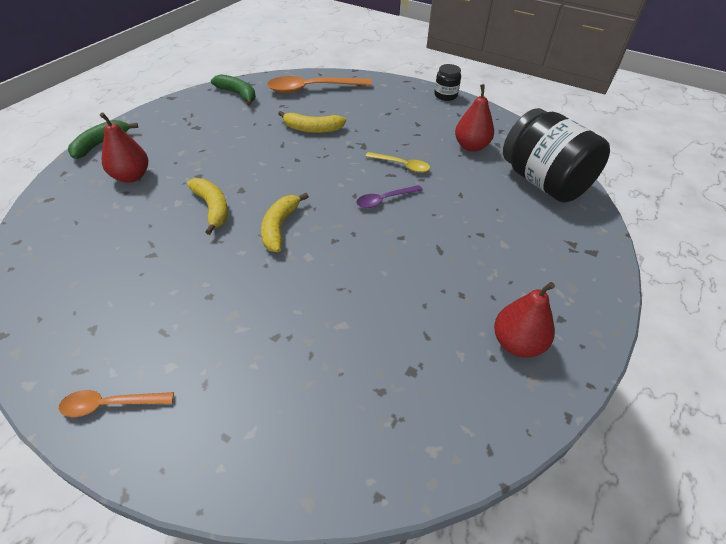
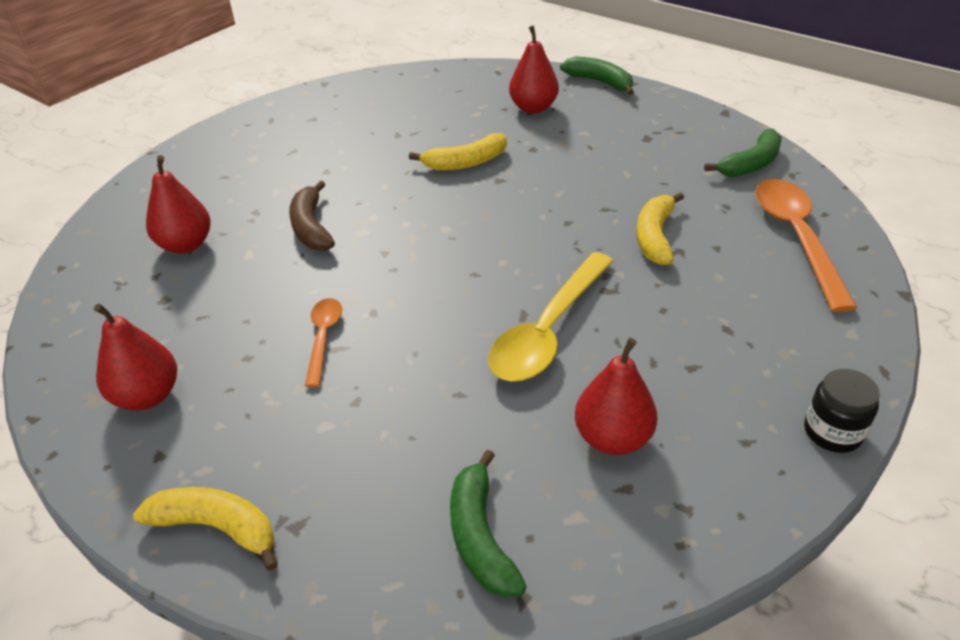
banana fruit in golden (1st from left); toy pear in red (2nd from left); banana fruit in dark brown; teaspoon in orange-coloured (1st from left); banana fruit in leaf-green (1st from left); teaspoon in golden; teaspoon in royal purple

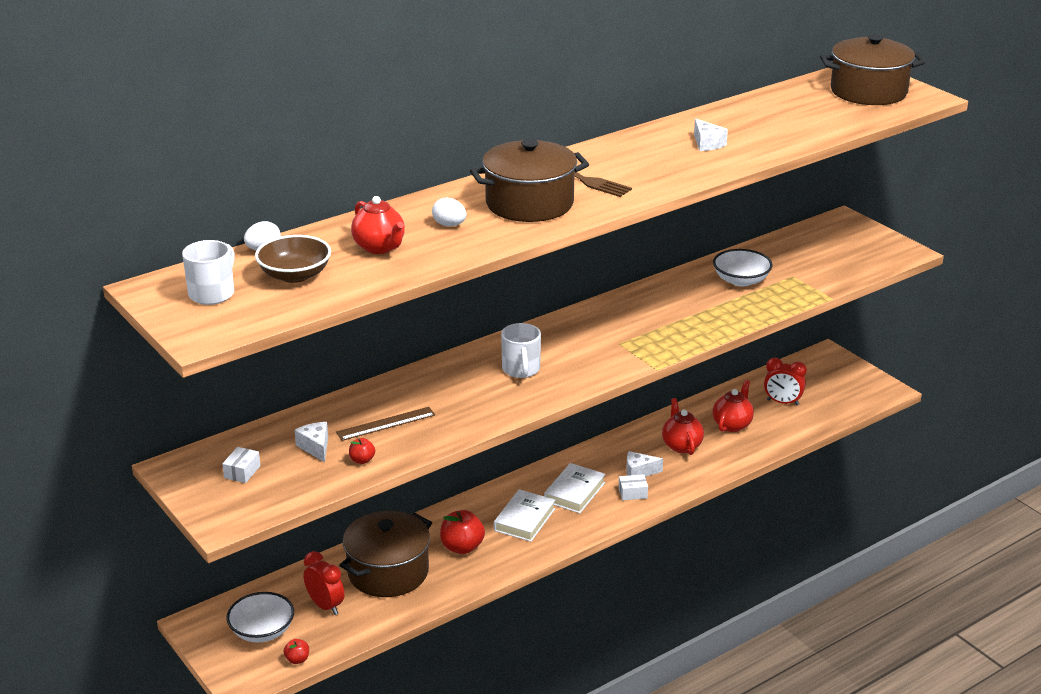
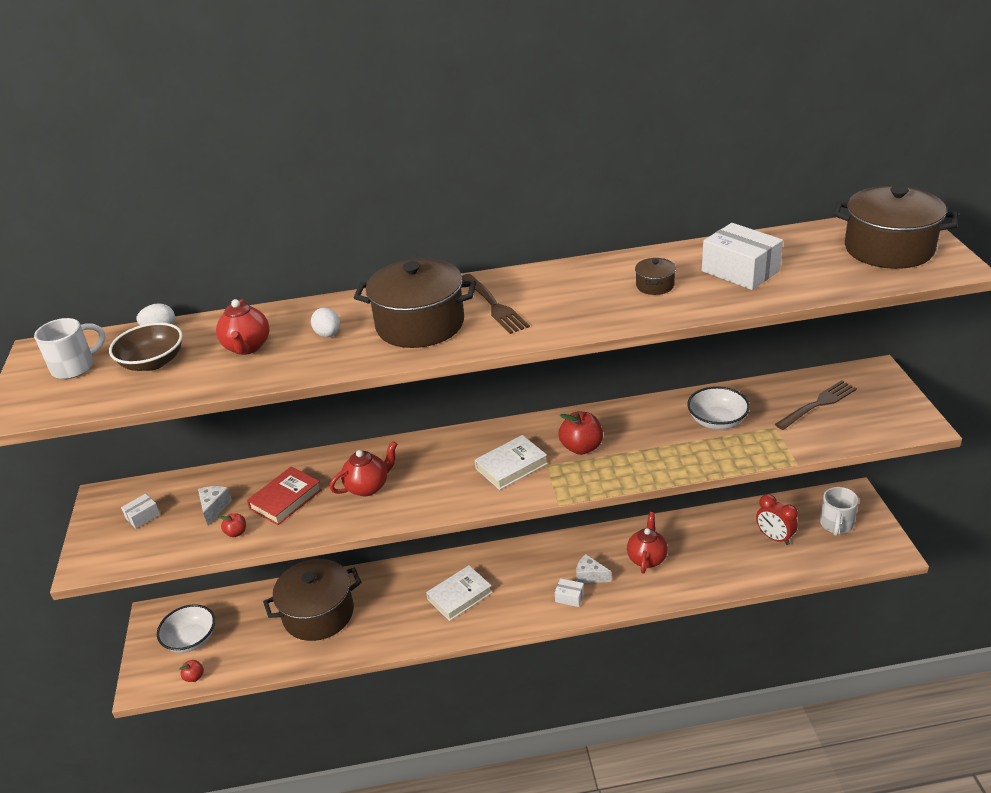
book in red; china teapot in red (2nd from left); book in pure white (2nd from left); apple fruit in red (3rd from left); pot in dark brown (3rd from left); package in pure white (3rd from left); table fork in dark brown (2nd from left); coffee mug in pure white (2nd from left); bedside clock in red (1st from left in the first image)

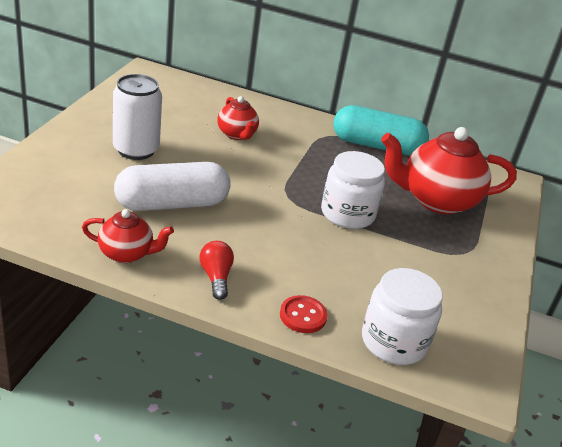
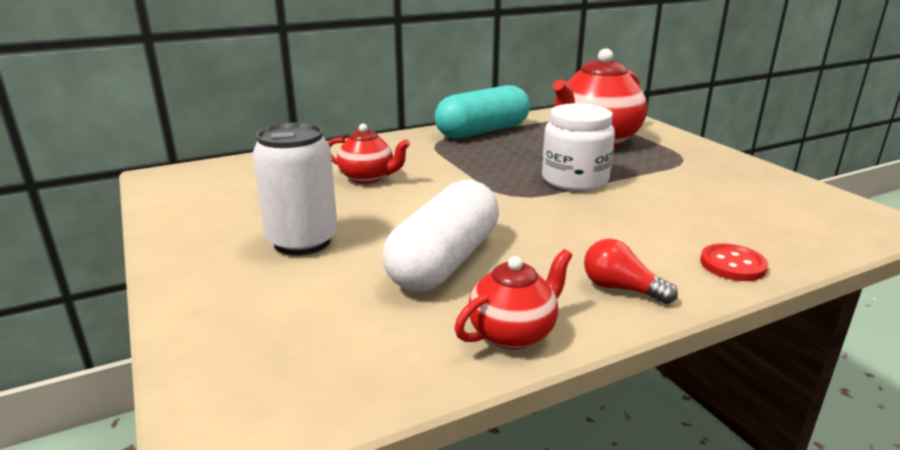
jar in pure white (2nd from left in the first image)

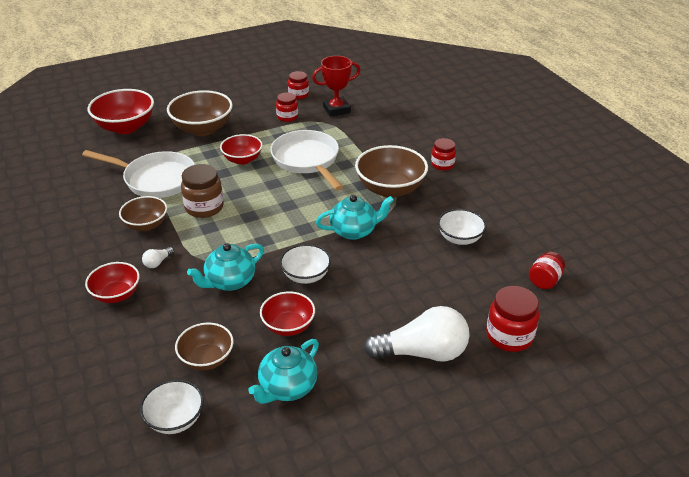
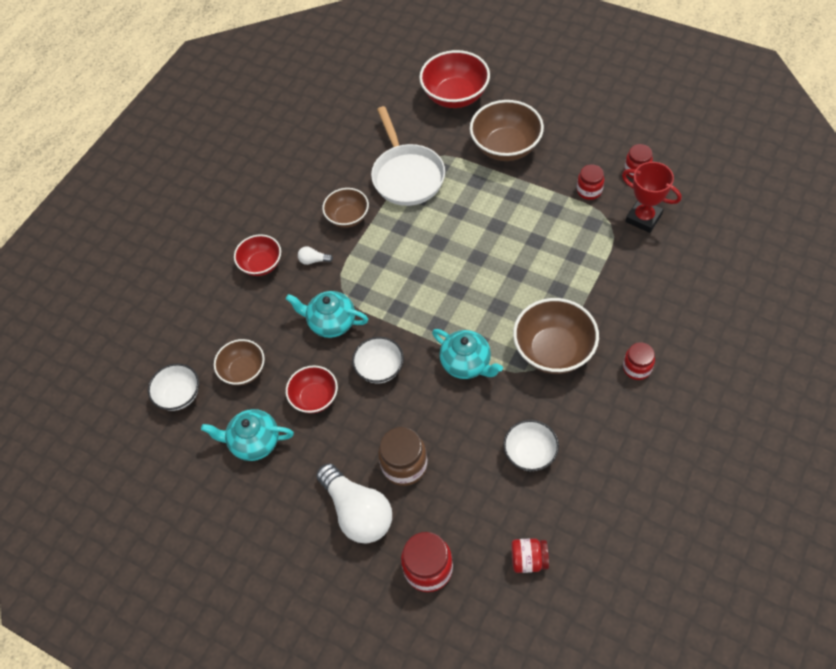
jar in dark brown; deep dish in red (3rd from left in the first image); pan in pure white (2nd from left in the first image)

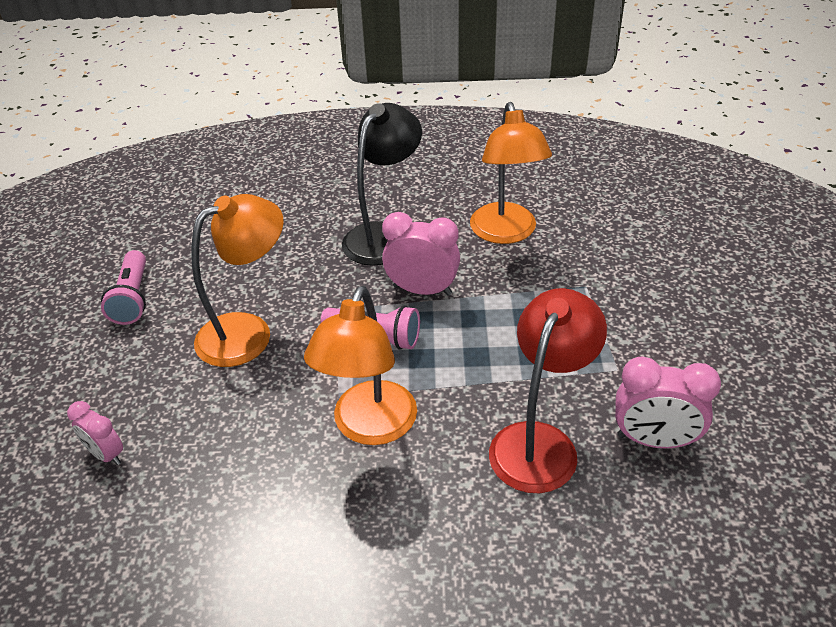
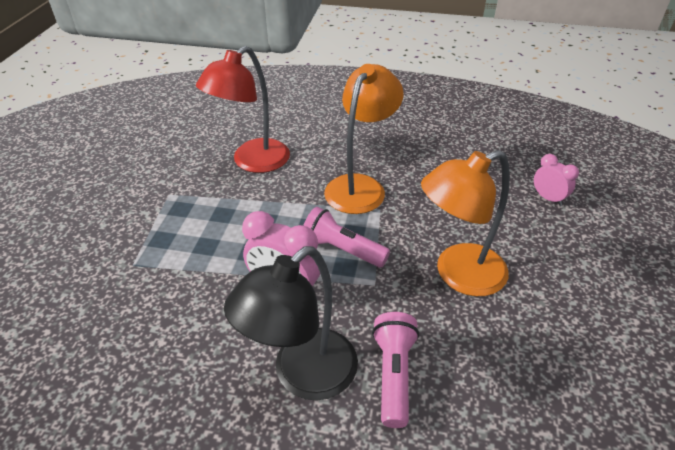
pocket torch in rosy (2nd from left); desk lamp in orange-coloured (3rd from left in the first image); bedside clock in rosy (3rd from left in the first image)

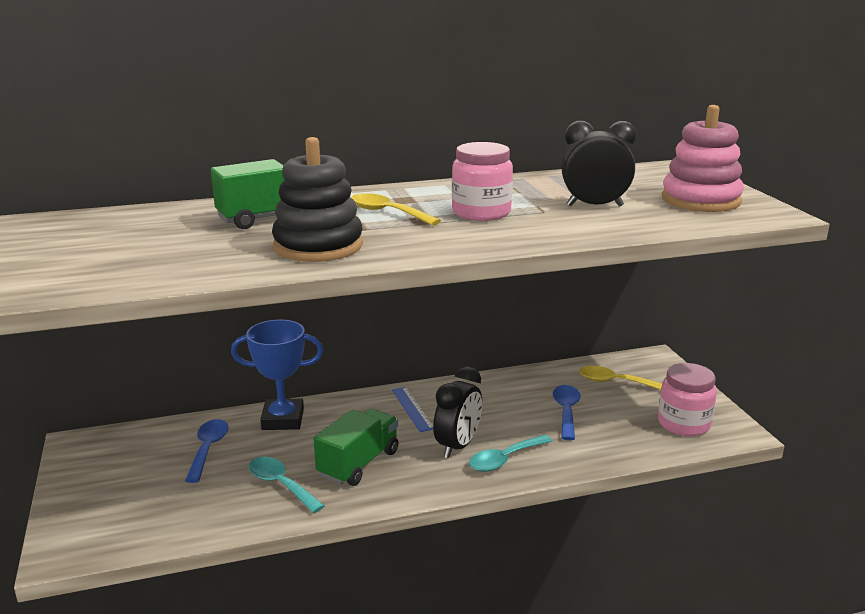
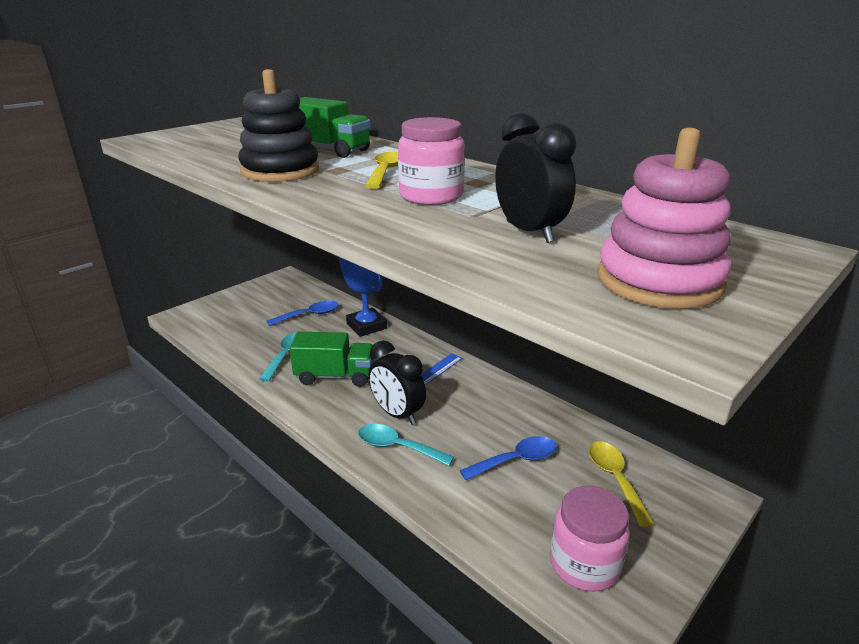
bedside clock in ebony (1st from left)

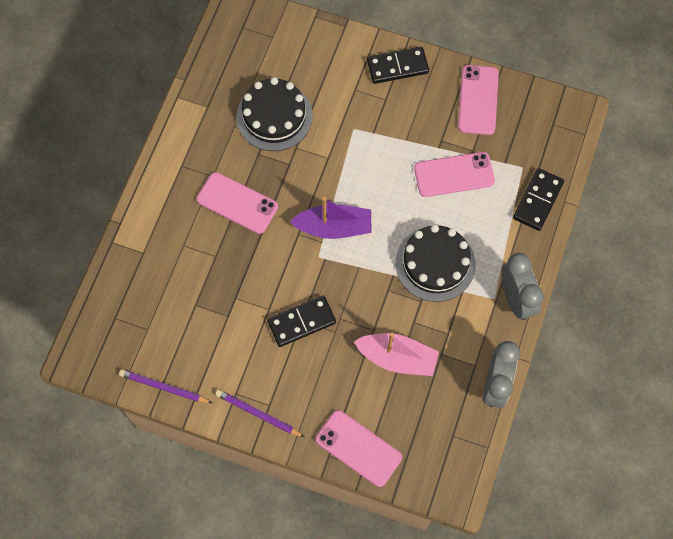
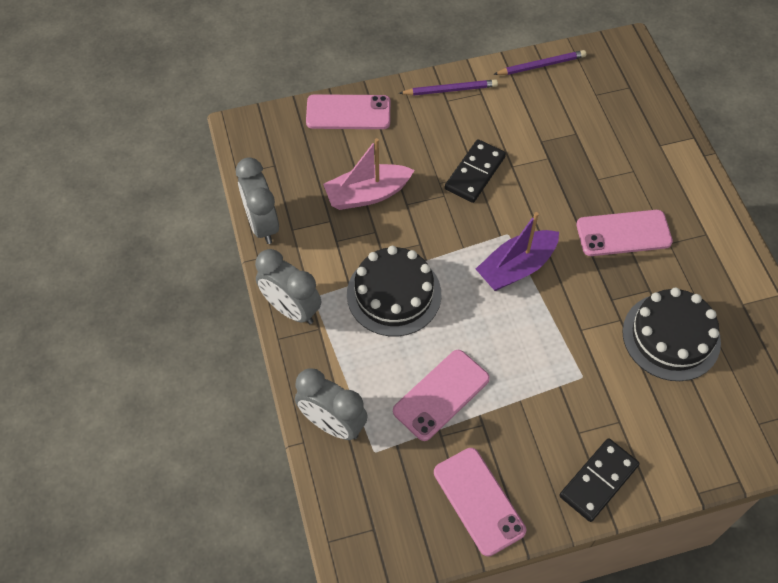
bedside clock in ash-grey (3rd from left)

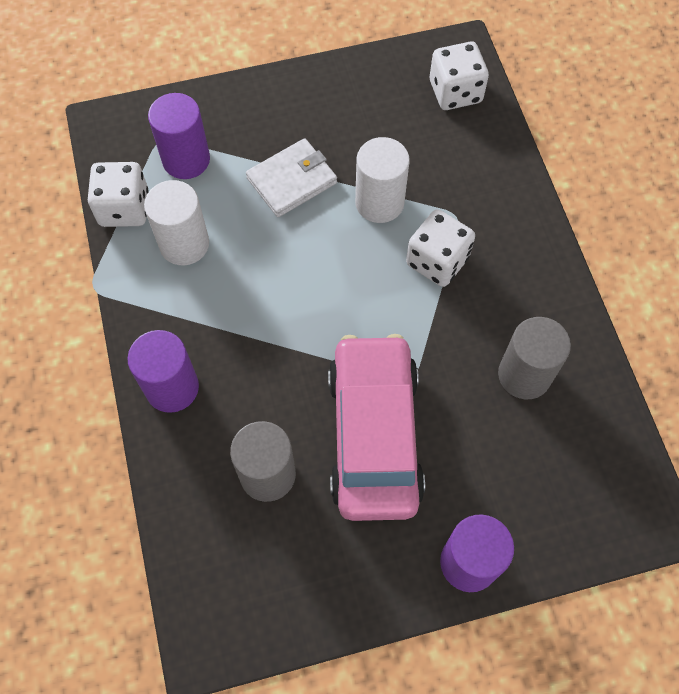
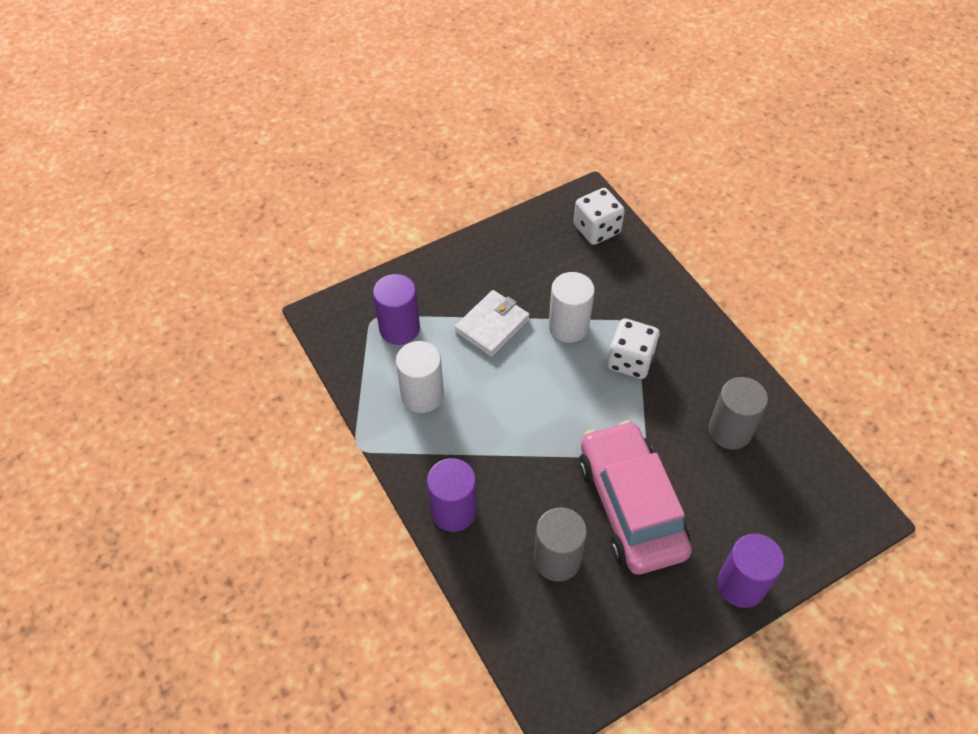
game die in pure white (1st from left in the first image)

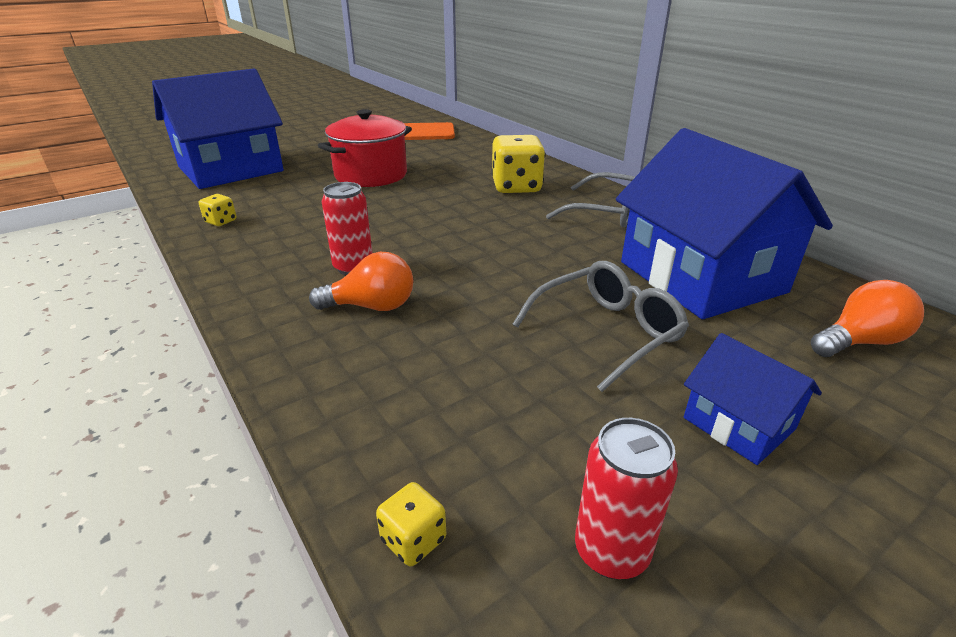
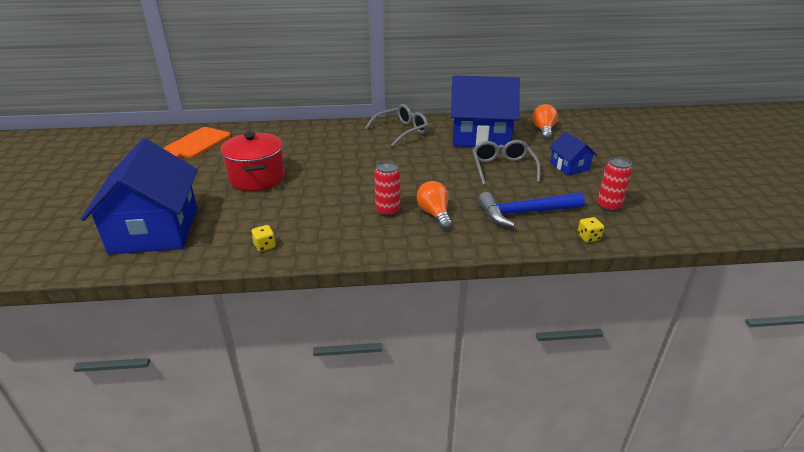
light bulb in orange-coloured (1st from left); claw hammer in cobalt; toy house in cobalt (3rd from left); game die in golden (3rd from left in the first image)

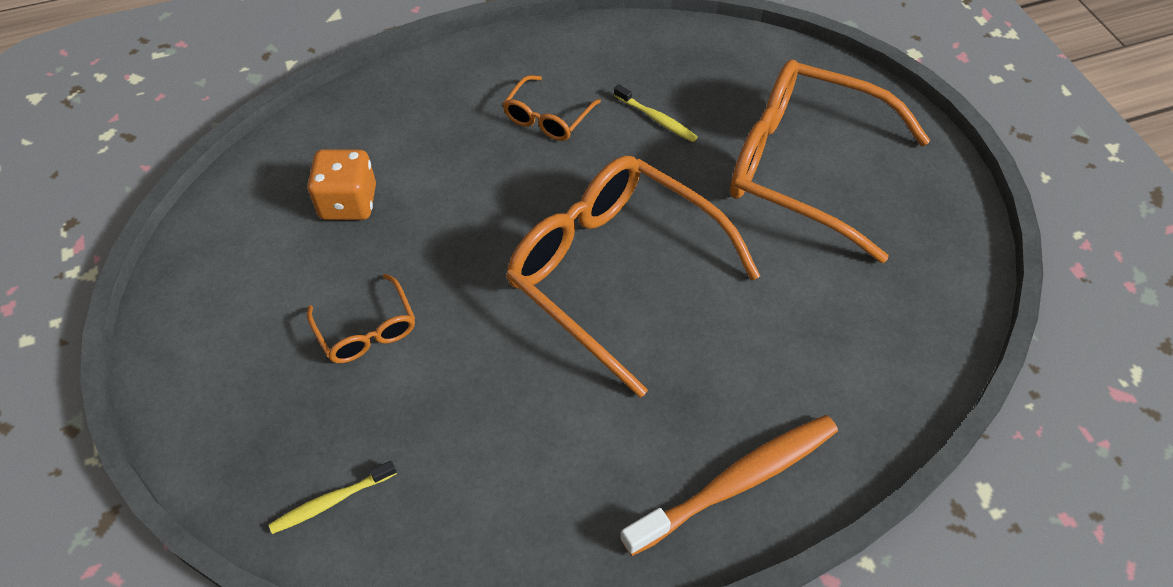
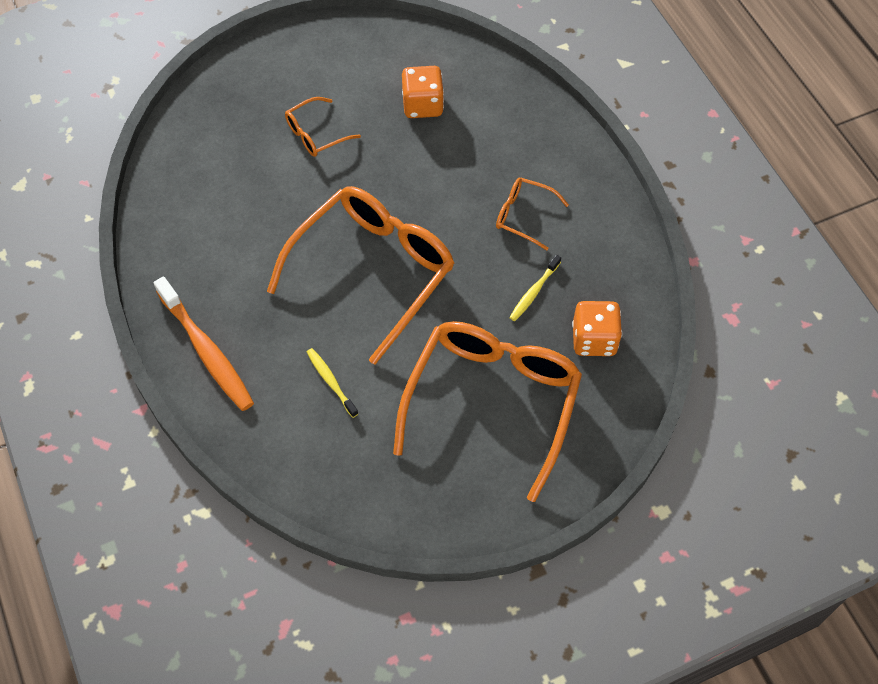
toothbrush in golden (1st from left); game die in orange-coloured (2nd from left)

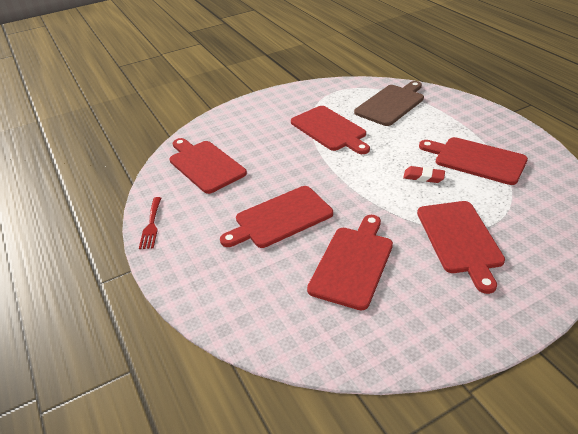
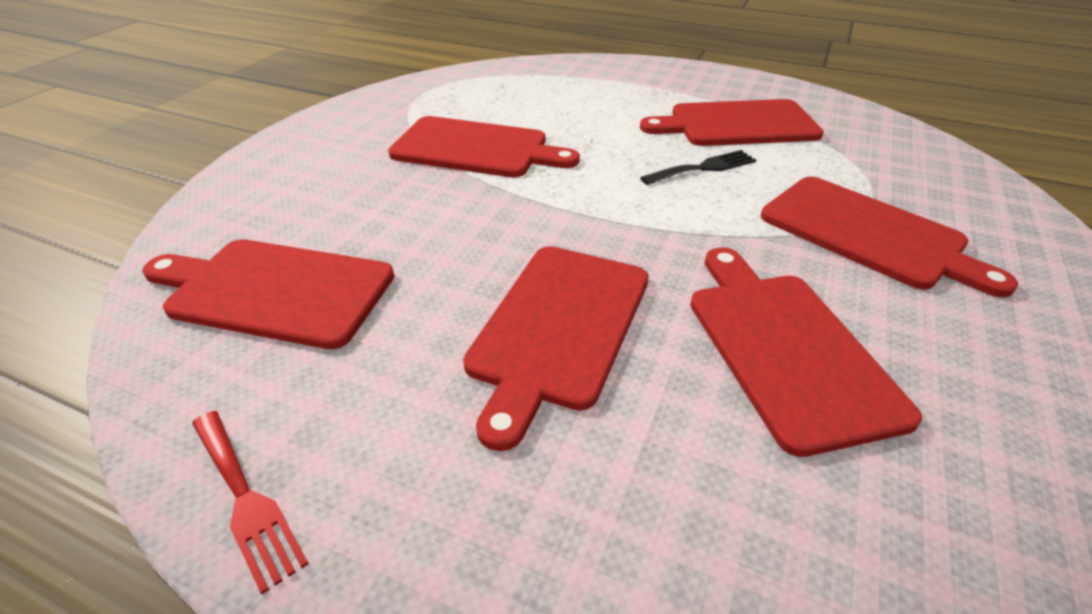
table fork in ebony; chopping board in dark brown

